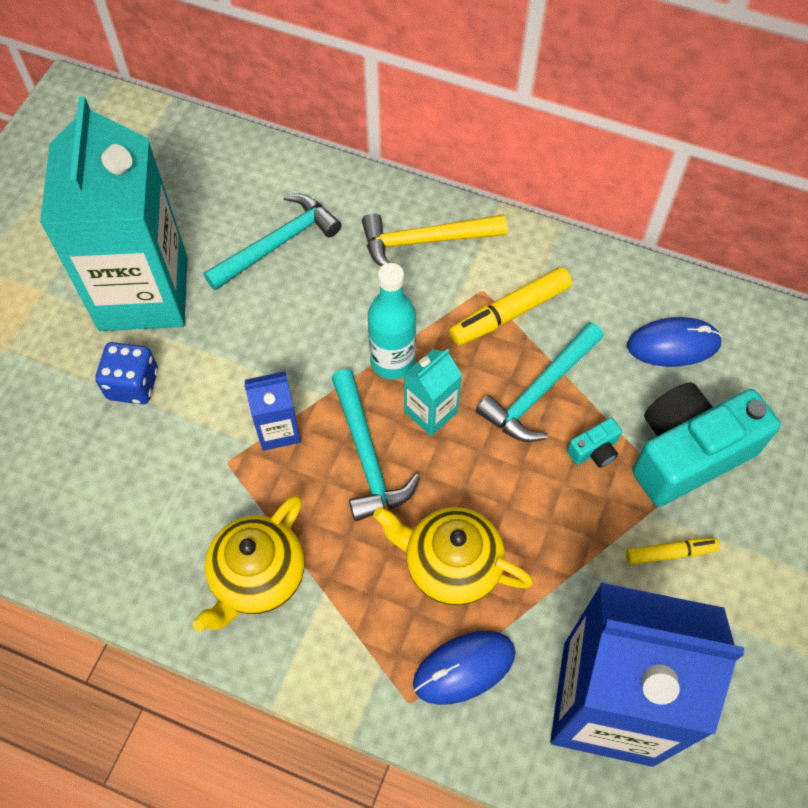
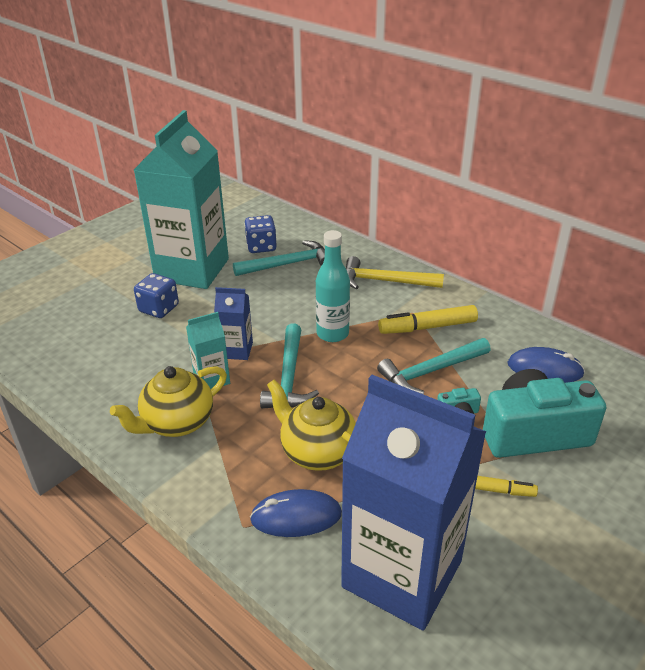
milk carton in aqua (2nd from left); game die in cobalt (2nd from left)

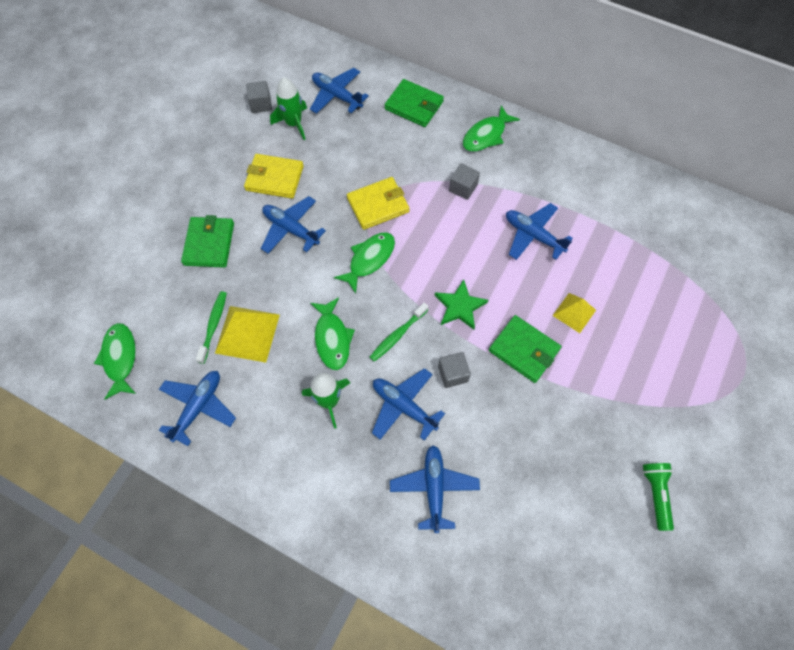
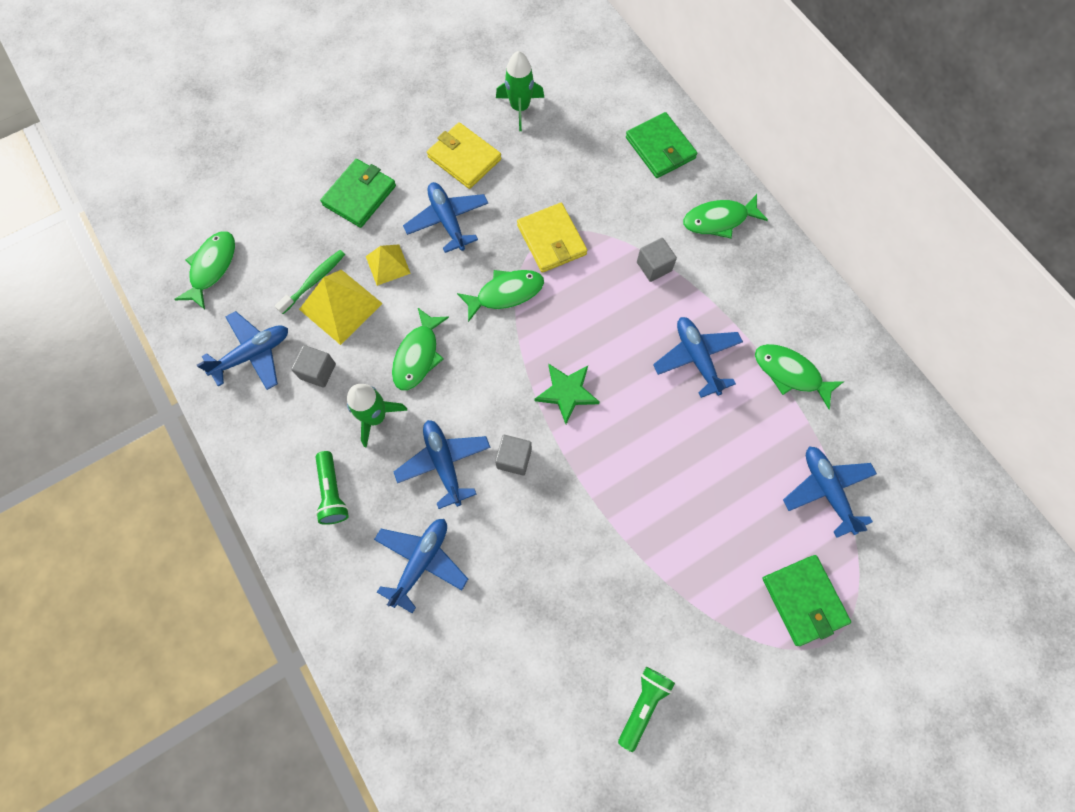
block in ash-grey (1st from left); pocket torch in leaf-green (1st from left); solid pyramid in golden (2nd from left); wallet in golden (2nd from left); fish in leaf-green (5th from left); wallet in leaf-green (3rd from left); plane in cobalt (6th from left); toothbrush in leaf-green (2nd from left in the first image)

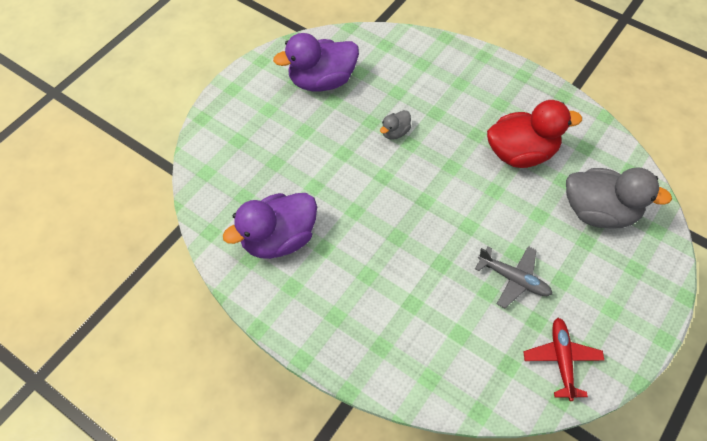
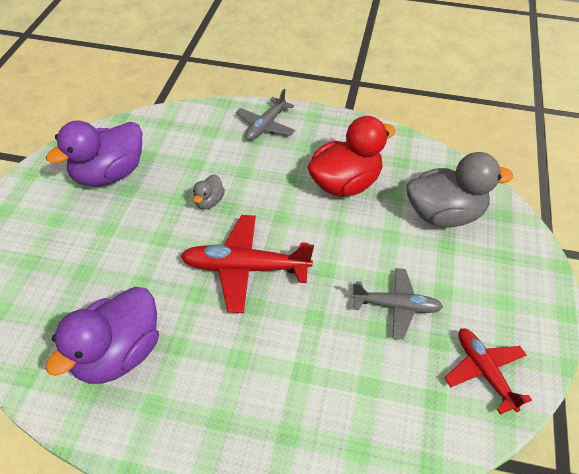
plane in red (1st from left); plane in ash-grey (1st from left)

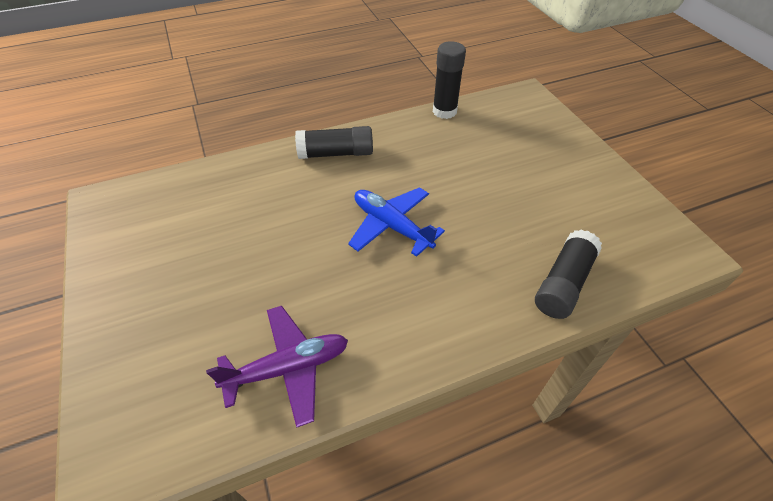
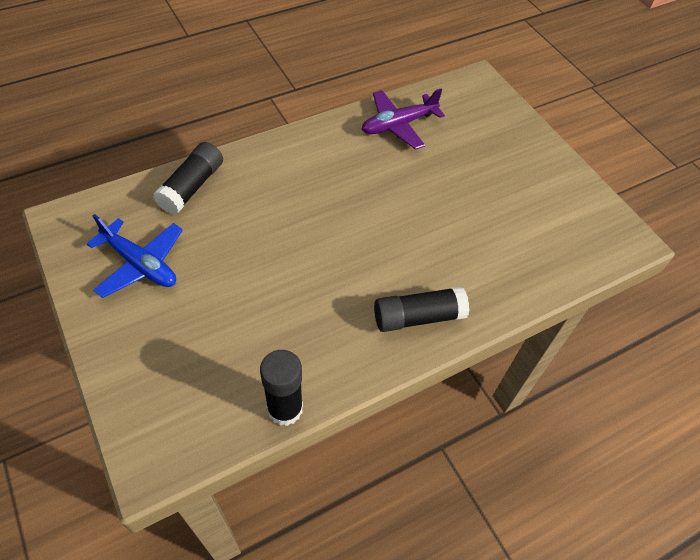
plane in cobalt

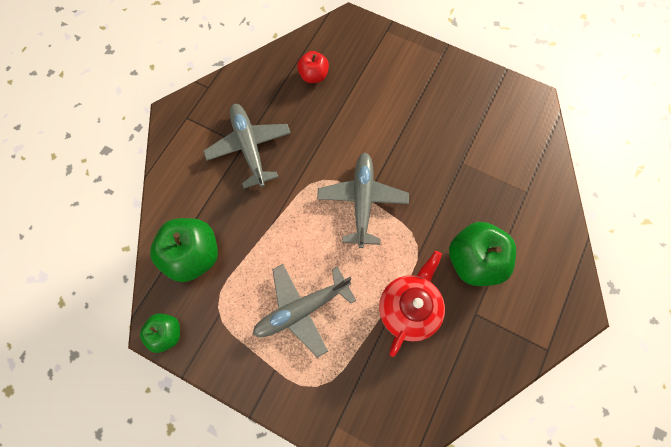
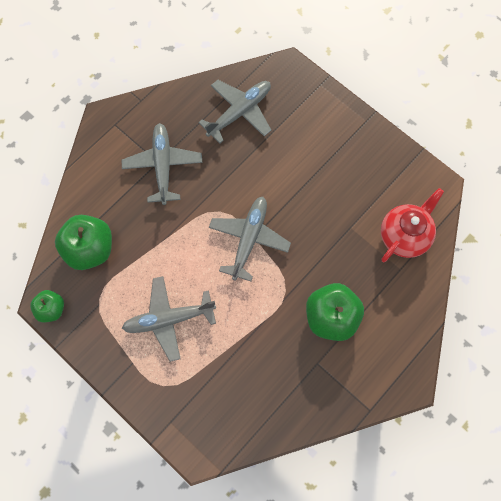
plane in ash-grey (3rd from left); china teapot in red

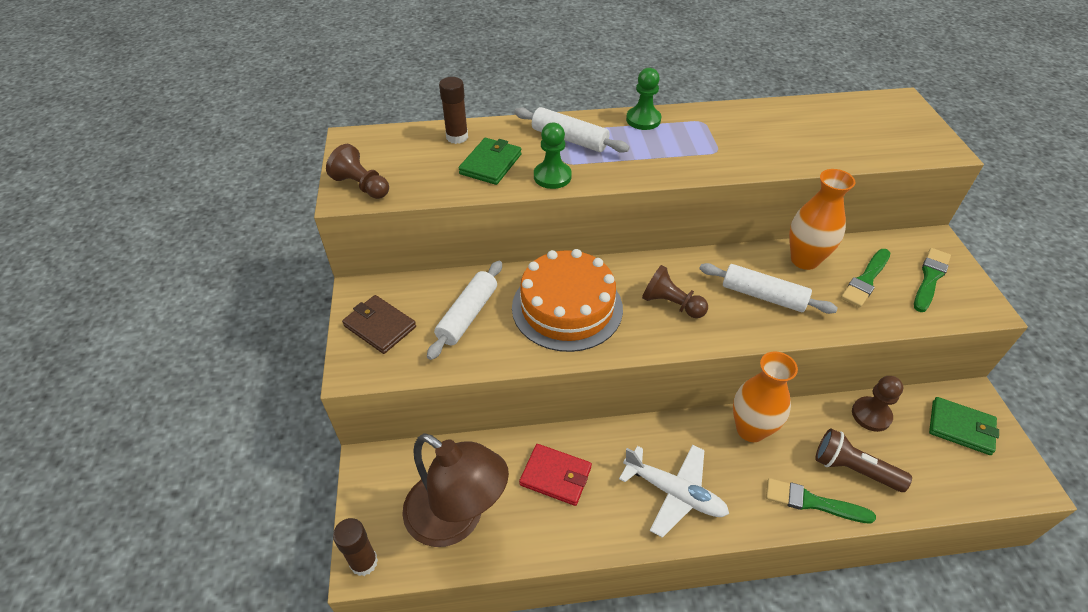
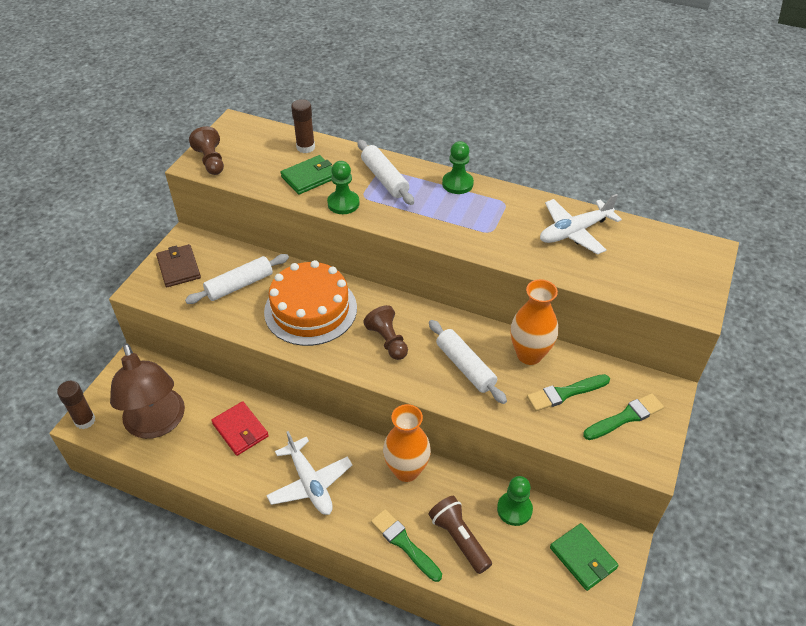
chess pawn in leaf-green (3rd from left); plane in pure white (2nd from left)

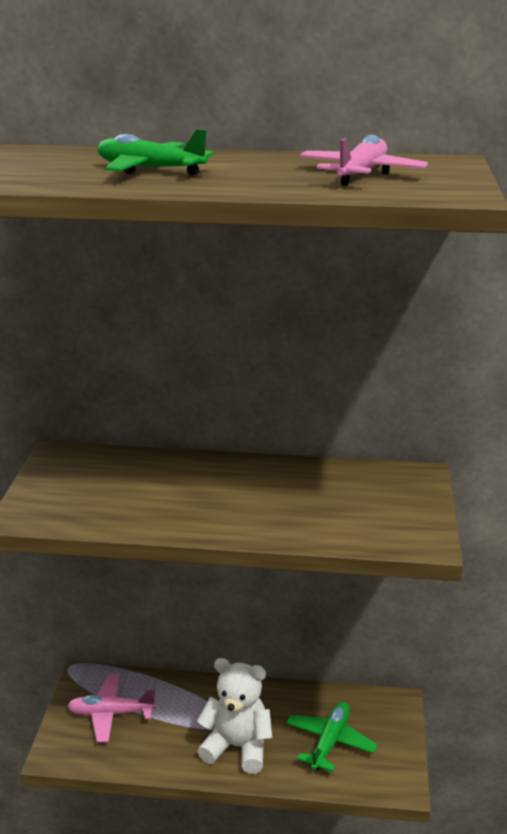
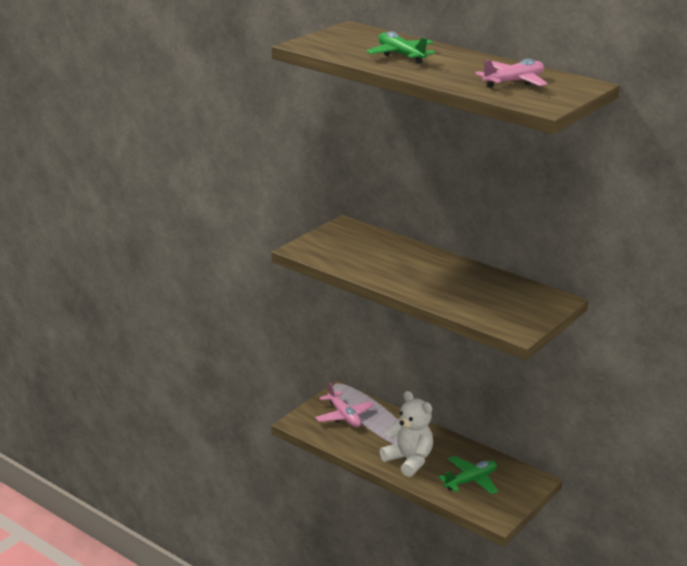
plane in rosy (1st from left)

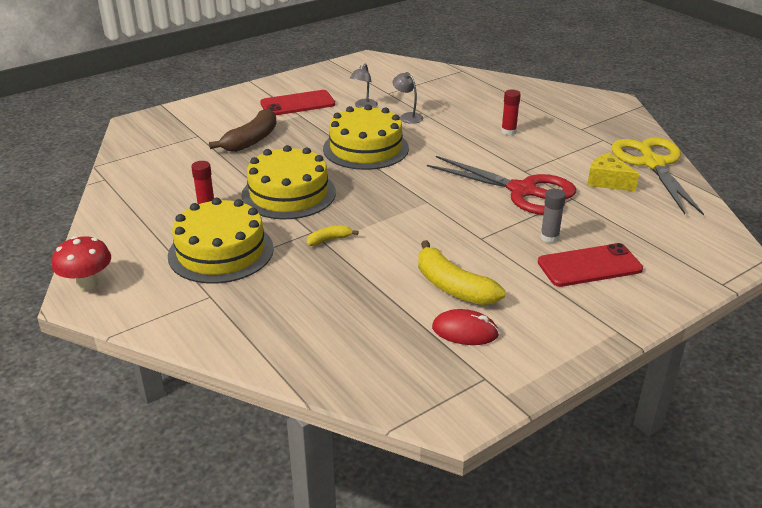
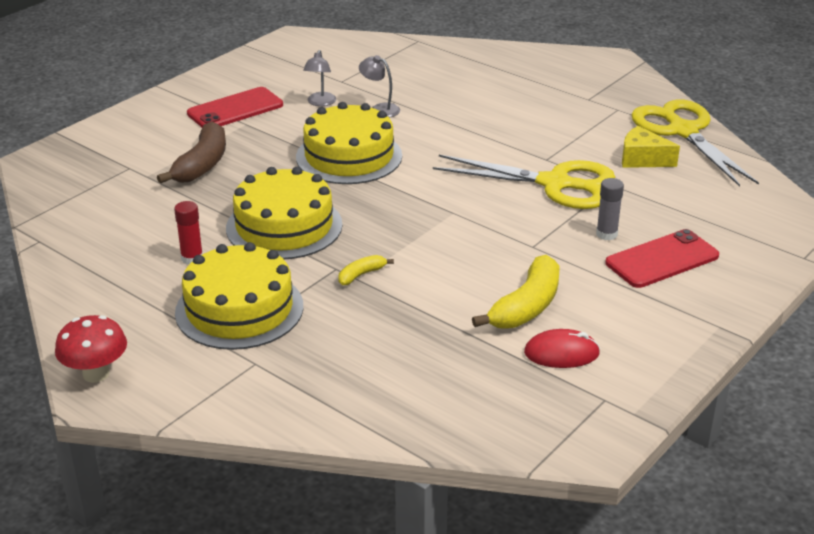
pair of scissors in golden (1st from left); banana fruit in golden (2nd from left); glue stick in red (2nd from left in the first image)

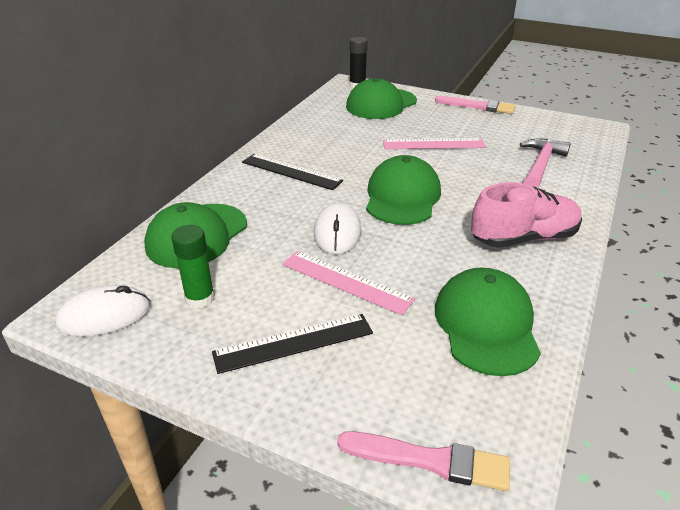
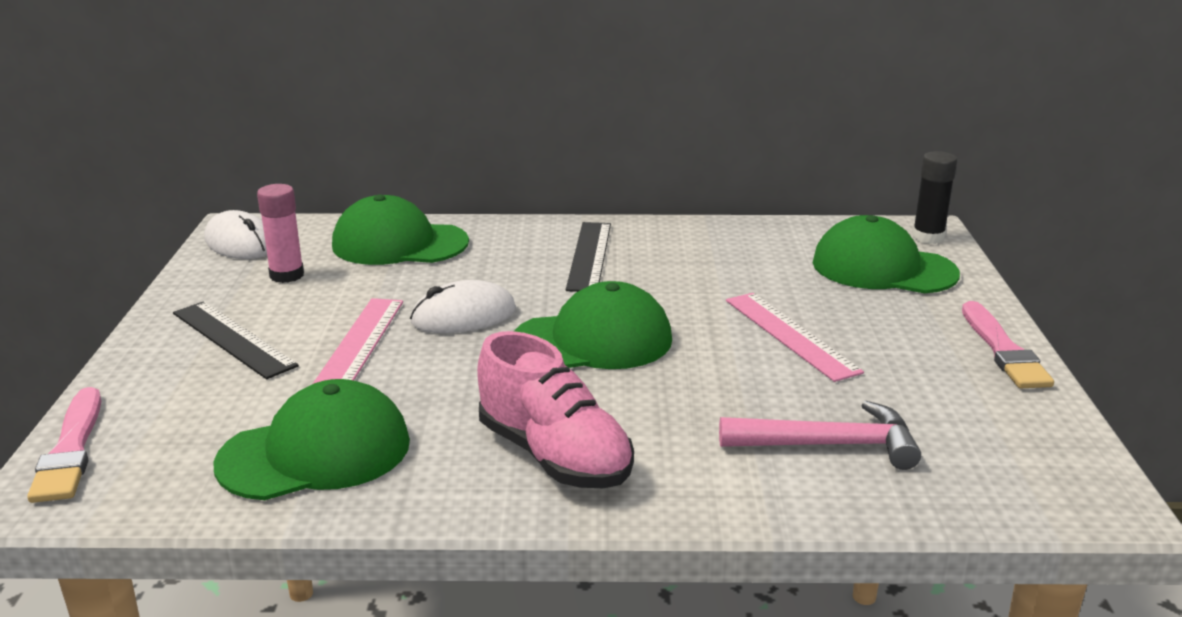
glue stick in rosy

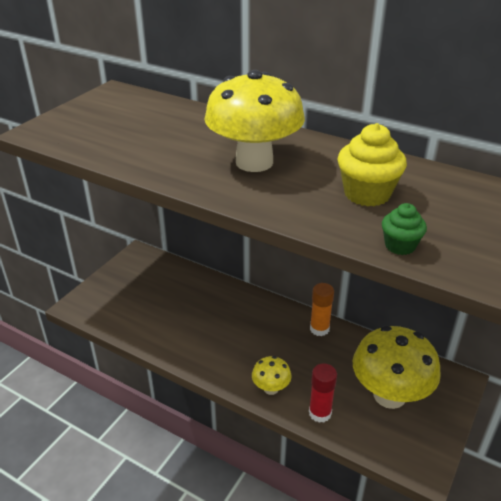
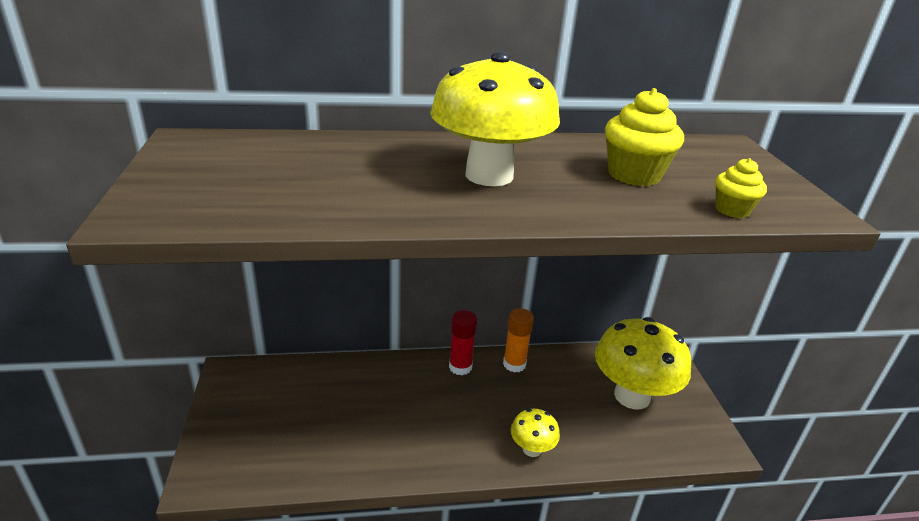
glue stick in red; fairy cake in golden (2nd from left)

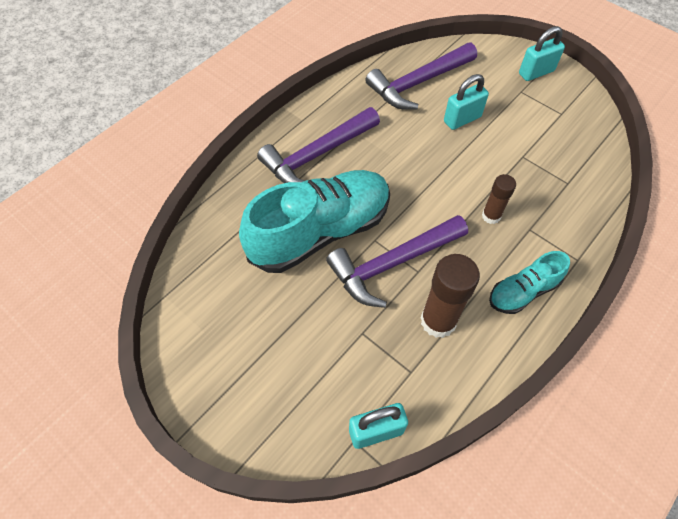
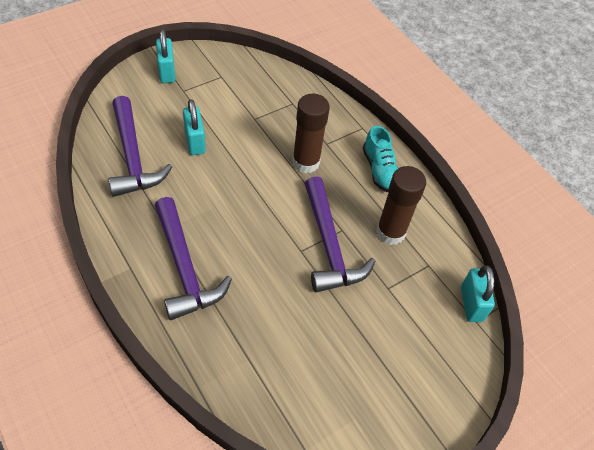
glue stick in dark brown (1st from left); shoe in aqua (1st from left in the first image)

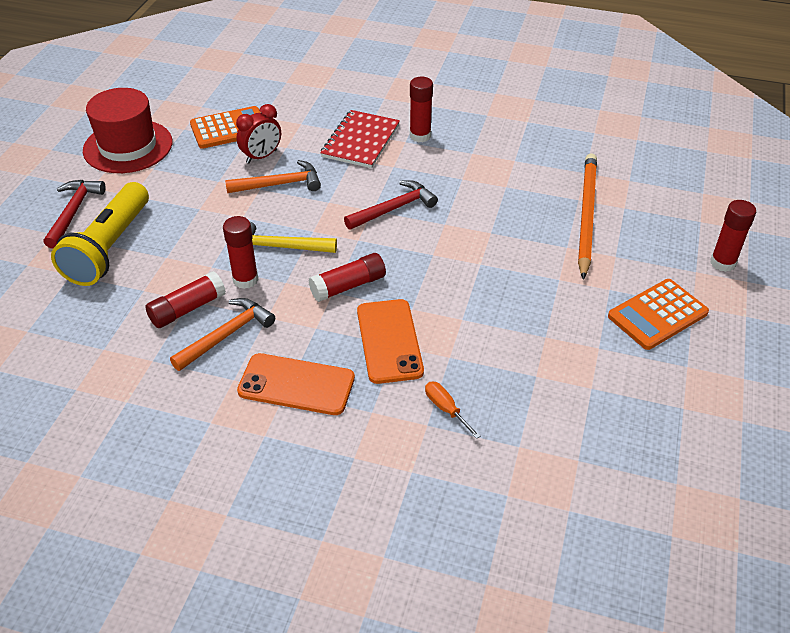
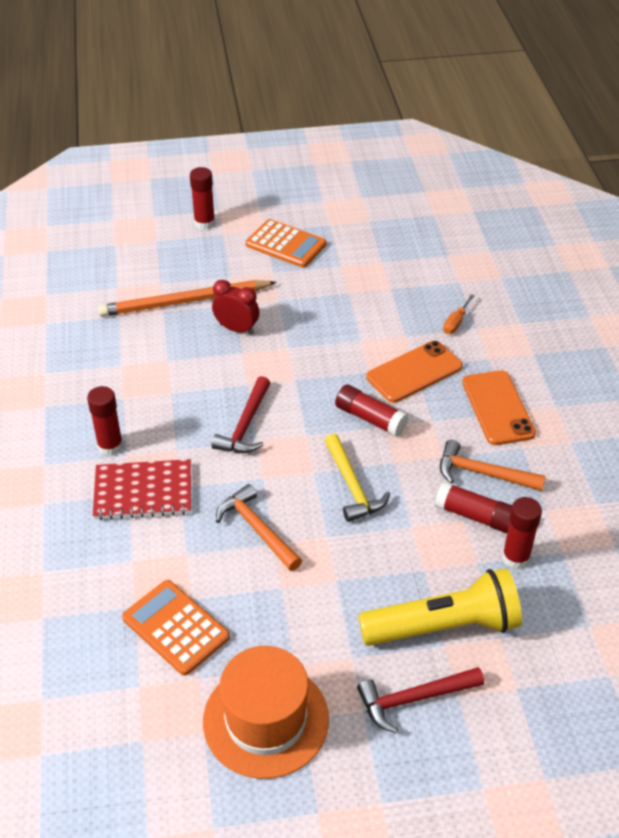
hat in orange-coloured; bedside clock in red; claw hammer in red (1st from left); glue stick in red (5th from left)

